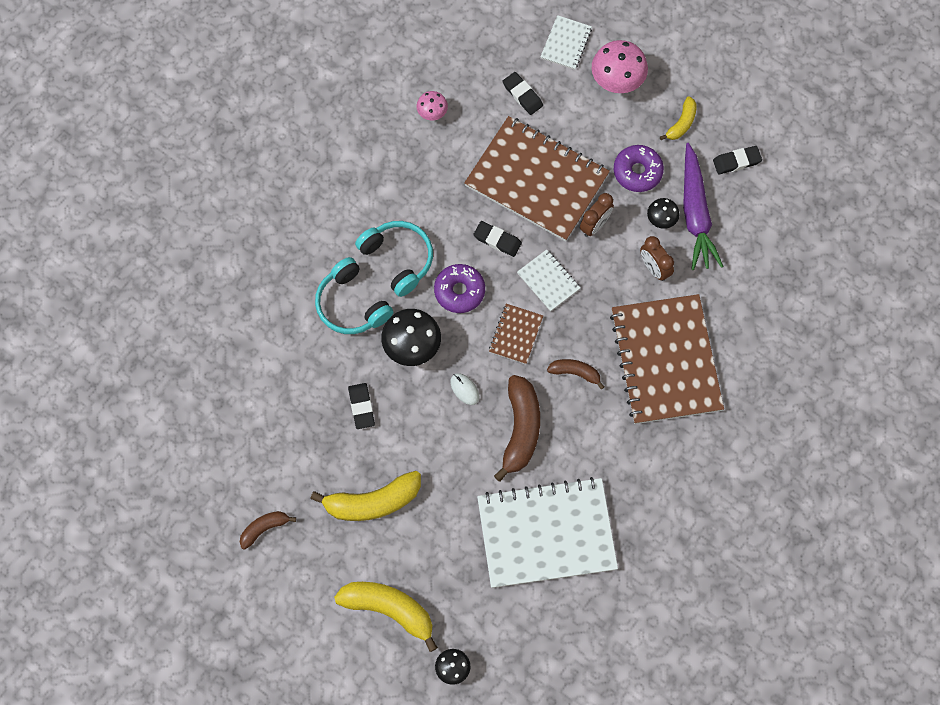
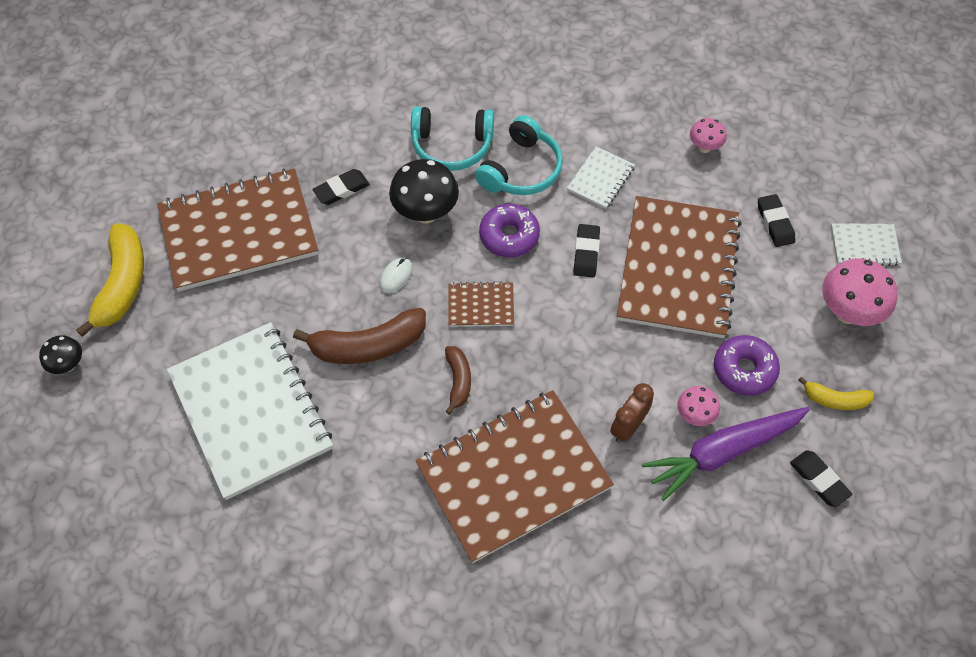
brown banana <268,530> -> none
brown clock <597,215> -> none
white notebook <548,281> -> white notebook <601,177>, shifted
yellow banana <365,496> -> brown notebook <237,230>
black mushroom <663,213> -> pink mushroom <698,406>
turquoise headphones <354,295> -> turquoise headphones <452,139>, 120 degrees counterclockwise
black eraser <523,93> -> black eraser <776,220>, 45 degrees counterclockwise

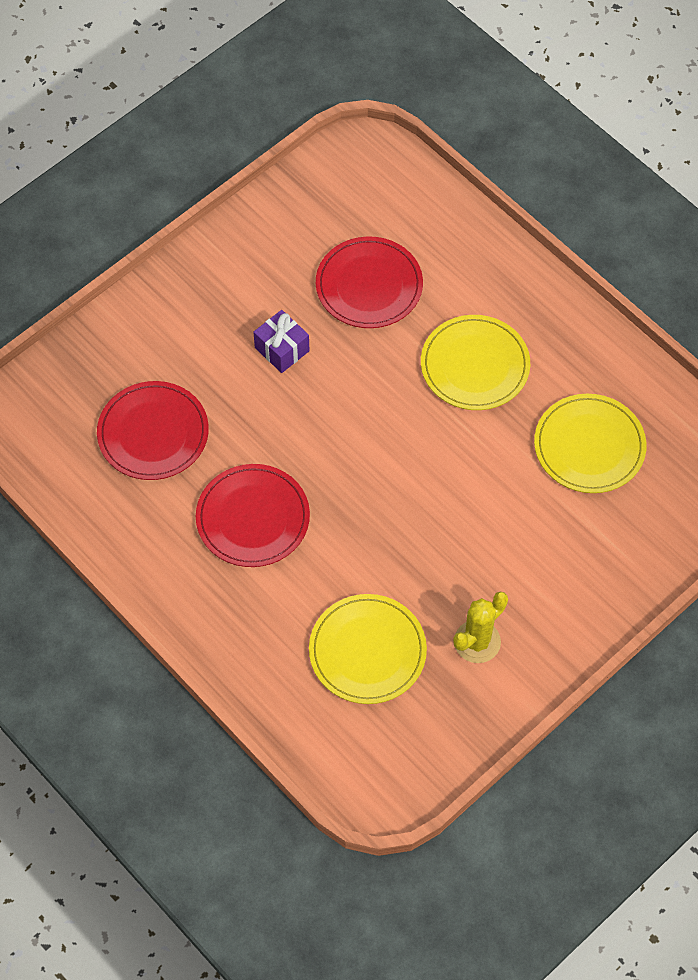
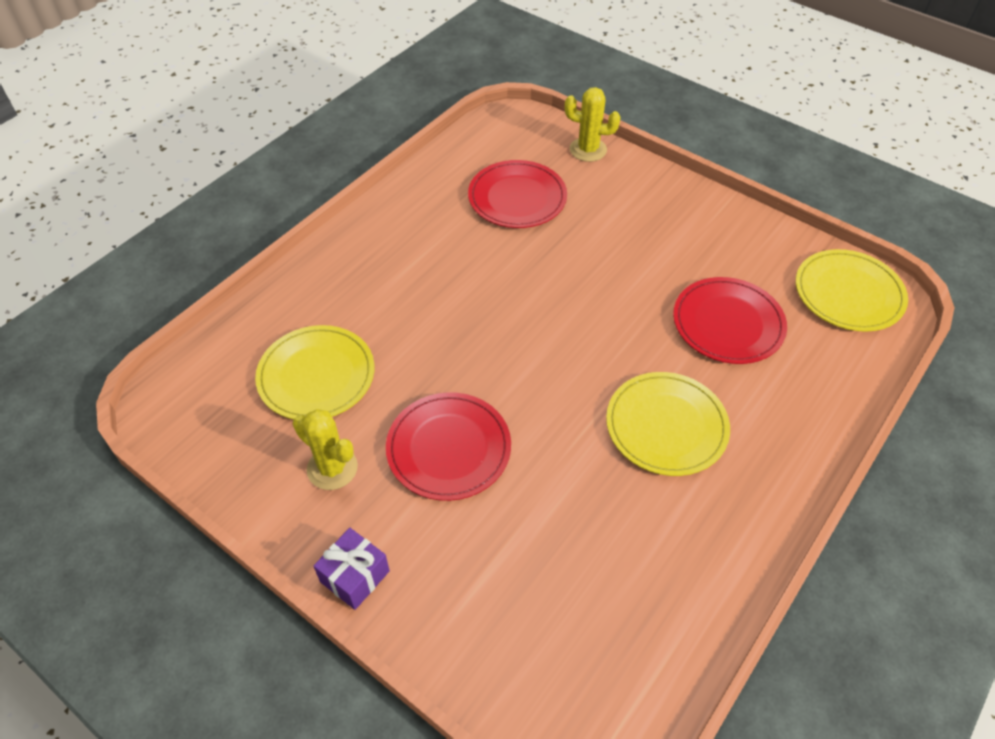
none -> yellow cactus <593,124>
red plate <253,515> -> red plate <448,446>, shifted
purple gift <282,341> -> purple gift <352,569>, shifted
yellow plate <590,443> -> yellow plate <852,290>, shifted

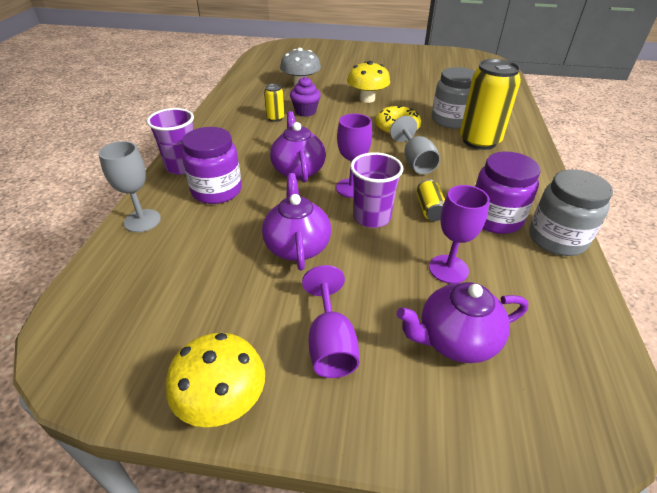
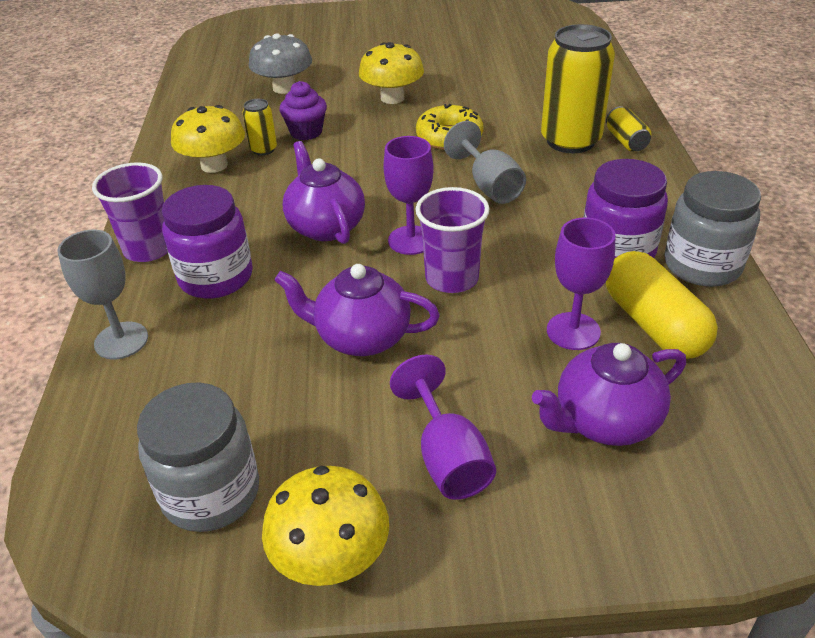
none -> yellow mushroom <208,139>
none -> yellow capsule <662,305>
yellow can <431,200> -> yellow can <628,129>, shifted
grey jar <453,98> -> grey jar <198,457>, shifted
purple teapot <296,221> -> purple teapot <357,310>, 60 degrees counterclockwise

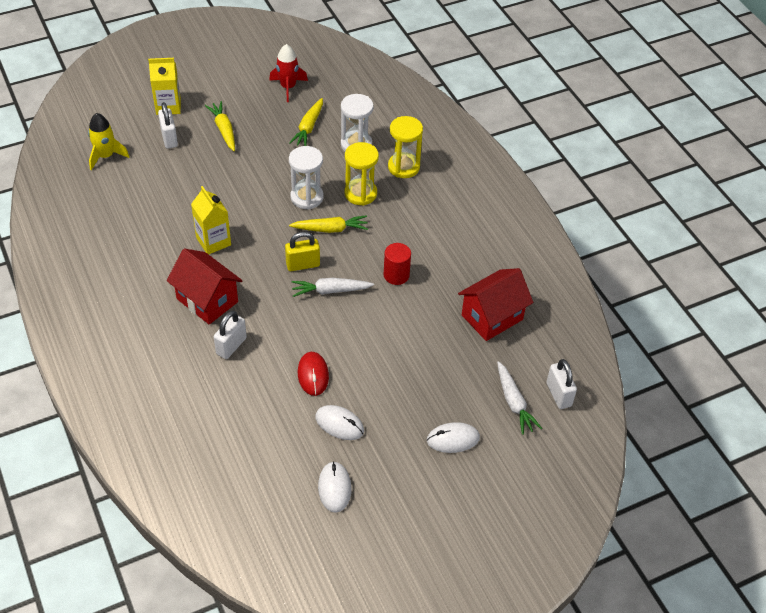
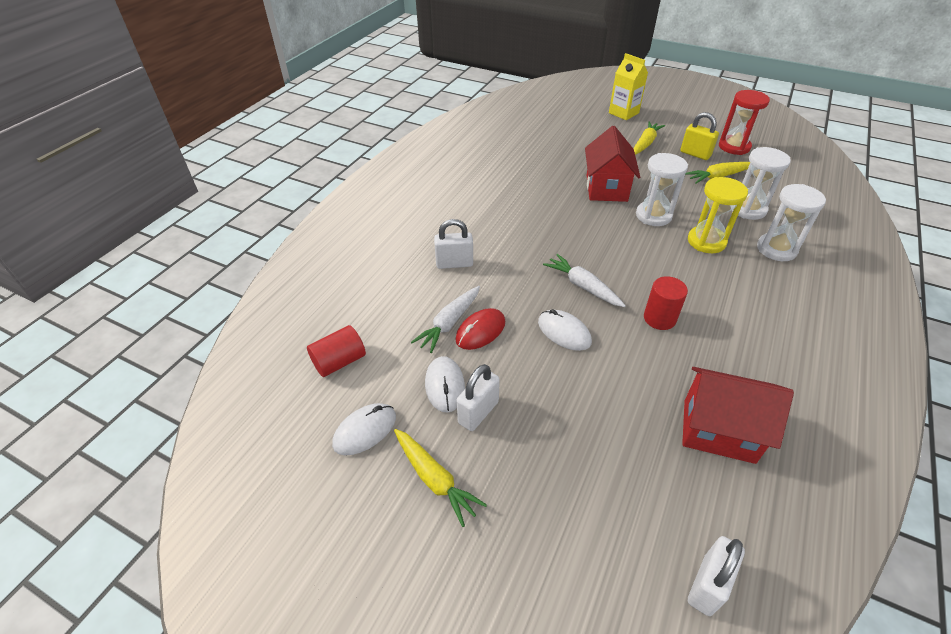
yellow rocket <108,141> -> none
yellow carton <211,220> -> none
none -> red cylinder <336,351>
white padlock <168,125> -> white padlock <478,397>, shifted
red house <205,286> -> red house <612,164>, shifted
yellow padlock <302,251> -> yellow padlock <699,136>, shifted
yellow carrot <328,224> -> yellow carrot <440,478>, shifted
white mouse <453,437> -> white mouse <565,330>, shifted
white carrot <519,398> -> white carrot <445,319>, shifted
red rocket <288,73> -> red hourglass <744,122>
yellow hourglass <405,147> -> white hourglass <791,222>

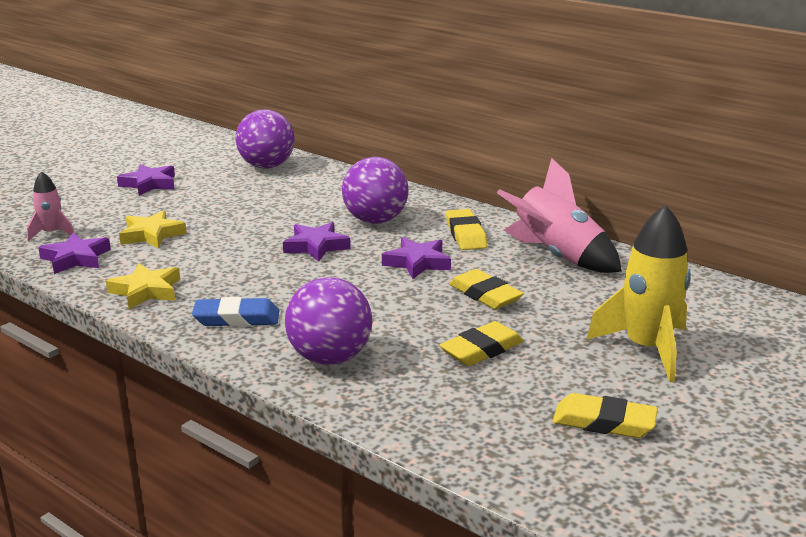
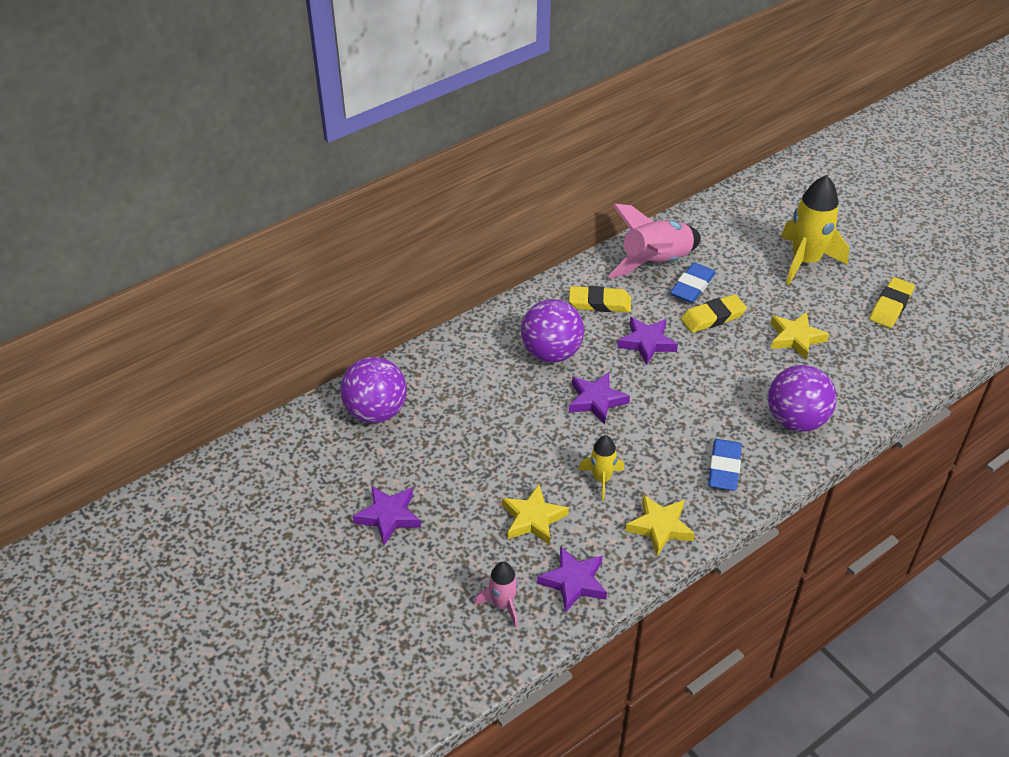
none -> yellow rocket <601,467>
none -> blue eraser <693,282>
yellow eraser <481,343> -> yellow star <799,336>

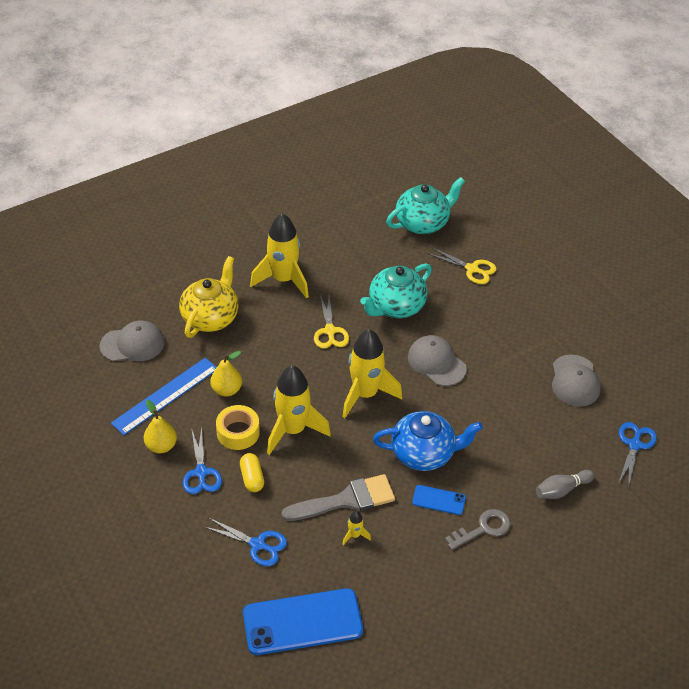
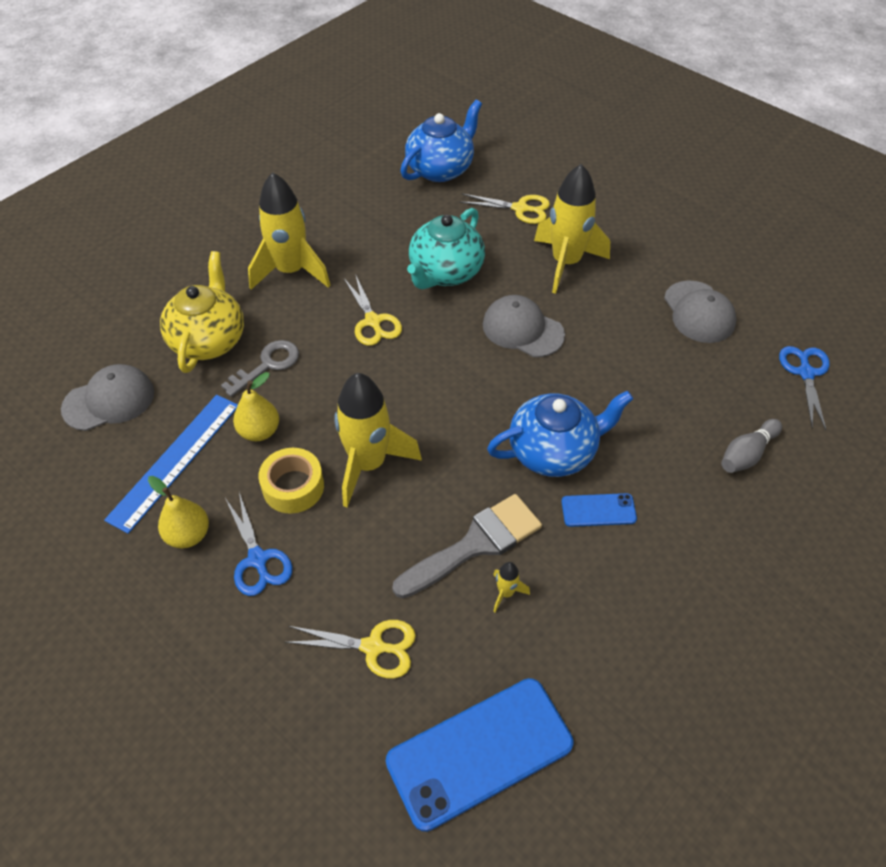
yellow capsule <252,472> -> none
yellow rocket <372,373> -> yellow rocket <572,229>, shifted
grey key <478,529> -> grey key <260,368>, shifted
blue scissors <245,542> -> yellow scissors <350,649>
turquoise teapot <425,205> -> blue teapot <441,141>

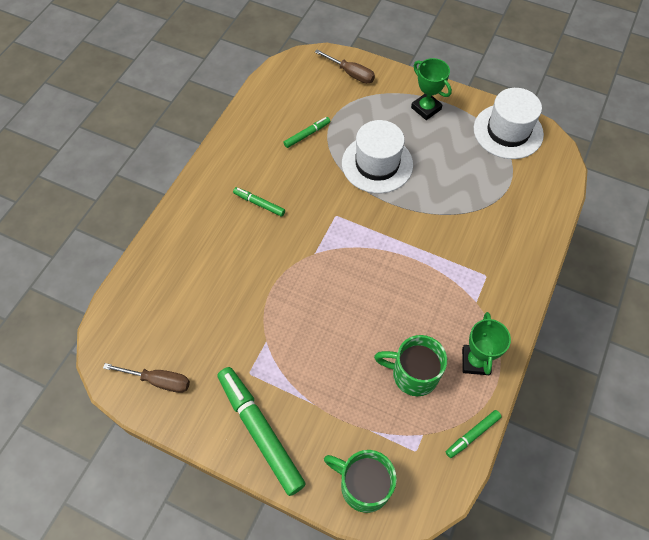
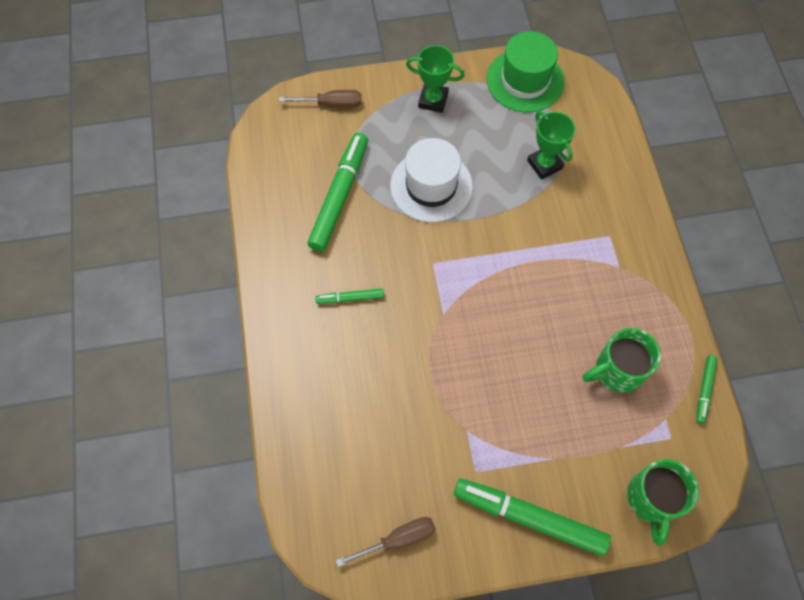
green trophy <486,343> -> green trophy <551,145>, shifted
white hat <509,123> -> green hat <526,72>
green mug <360,481> -> green mug <663,502>, 75 degrees counterclockwise
green marker <306,132> -> green marker <337,192>, x2.07

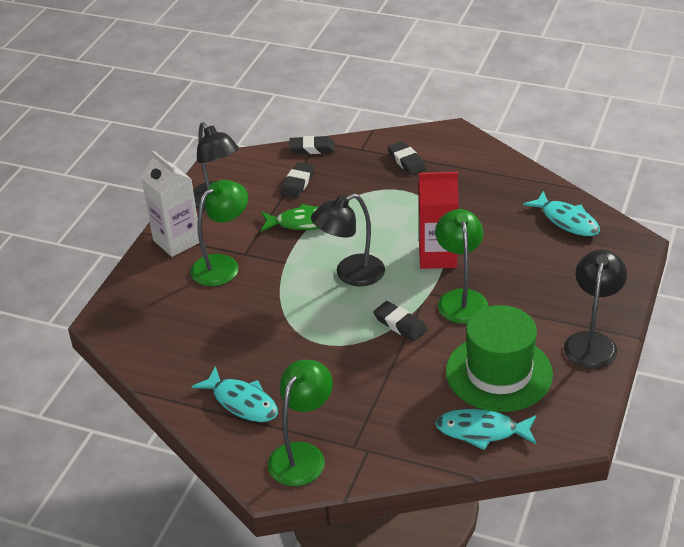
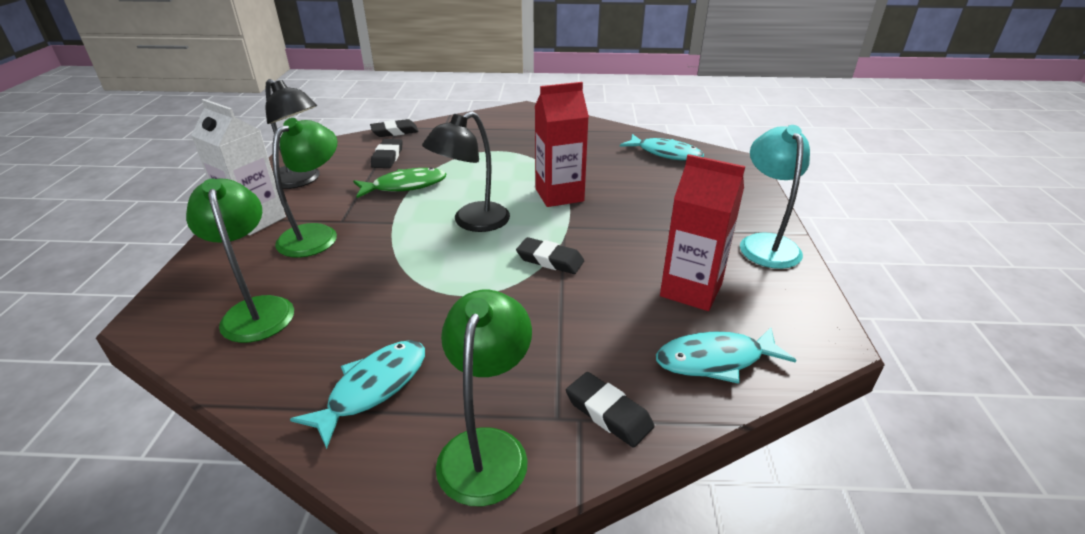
black eraser <406,158> -> black eraser <610,410>, shifted
green lamp <461,266> -> green lamp <240,260>, shifted
green hat <499,358> -> red carton <702,232>
black lamp <595,309> -> turquoise lamp <775,197>
turquoise fish <235,394> -> turquoise fish <357,394>, 75 degrees counterclockwise

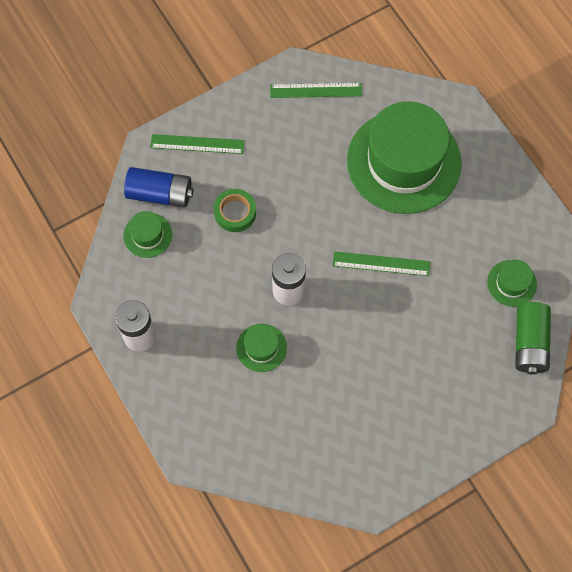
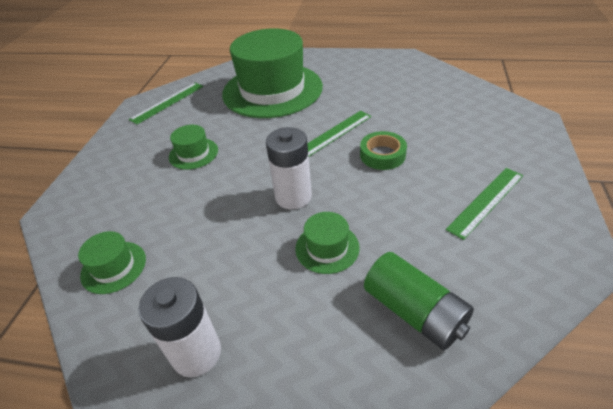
blue battery <158,187> -> none
green ruler <197,144> -> green ruler <484,204>, shifted
green tape <235,210> -> green tape <383,150>, shifted
green hat <512,283> -> green hat <193,147>, shifted
green battery <533,338> -> green battery <419,301>, shifted

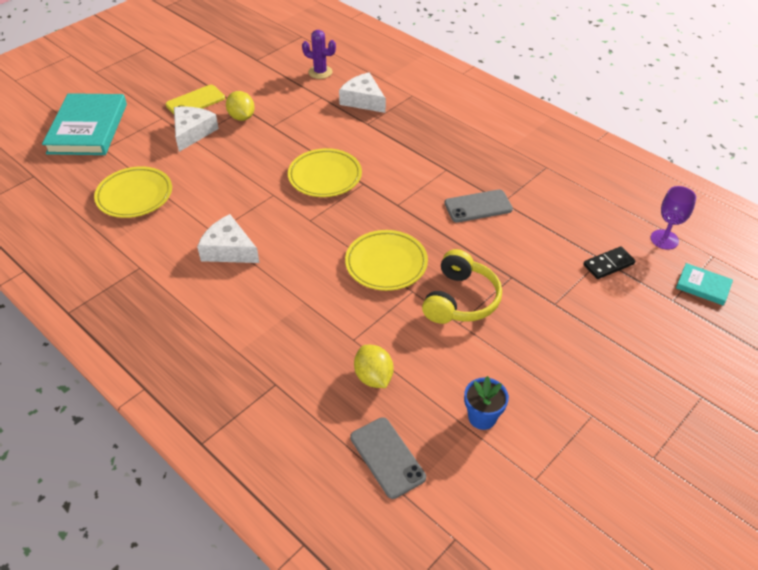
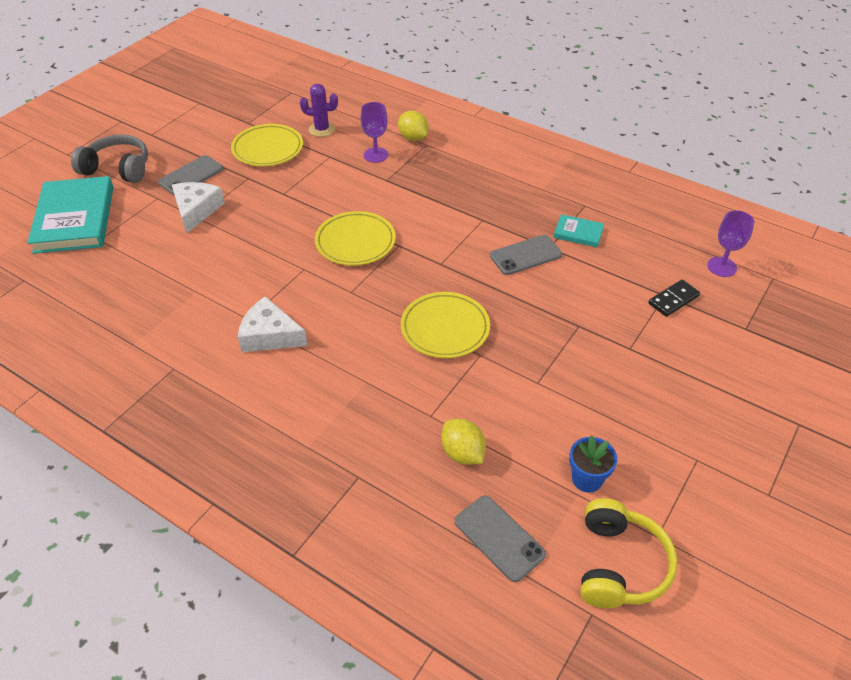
none -> grey headphones <109,159>
yellow plate <133,192> -> yellow plate <267,145>, shifted
yellow lemon <240,106> -> yellow lemon <413,126>, shifted
yellow headphones <462,286> -> yellow headphones <629,553>, shifted
turquoise book <704,284> -> turquoise book <579,230>, shifted
white cheese <362,92> -> purple goblet <374,132>
yellow phone <195,99> -> grey phone <191,175>

